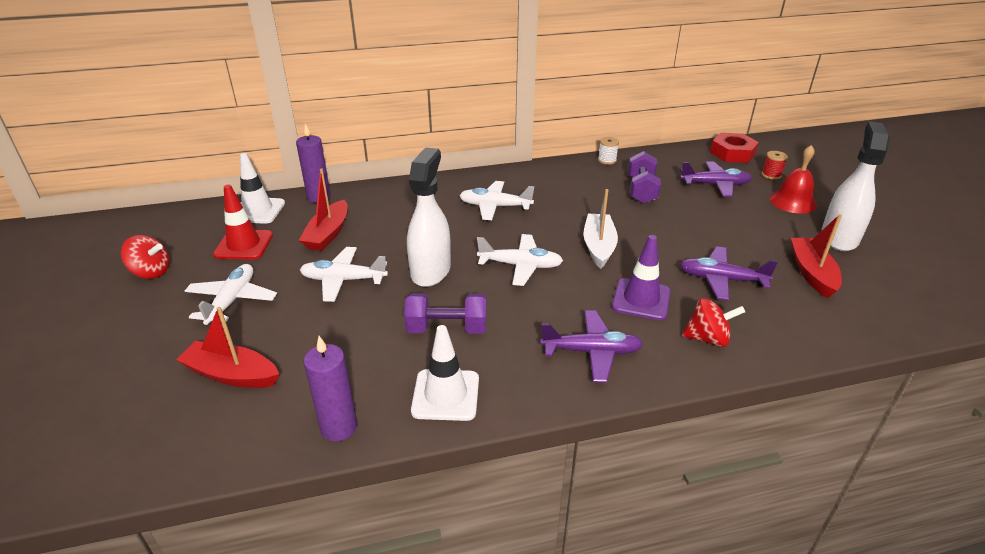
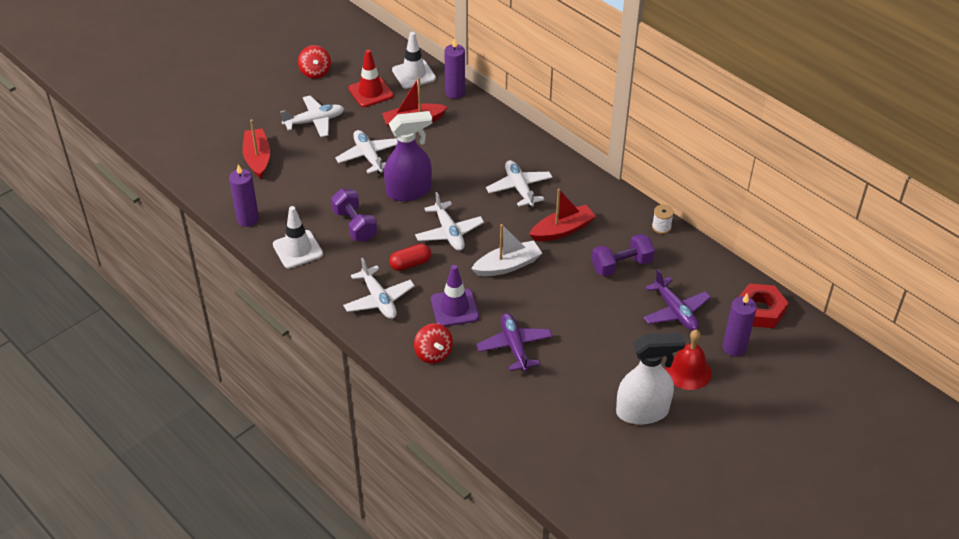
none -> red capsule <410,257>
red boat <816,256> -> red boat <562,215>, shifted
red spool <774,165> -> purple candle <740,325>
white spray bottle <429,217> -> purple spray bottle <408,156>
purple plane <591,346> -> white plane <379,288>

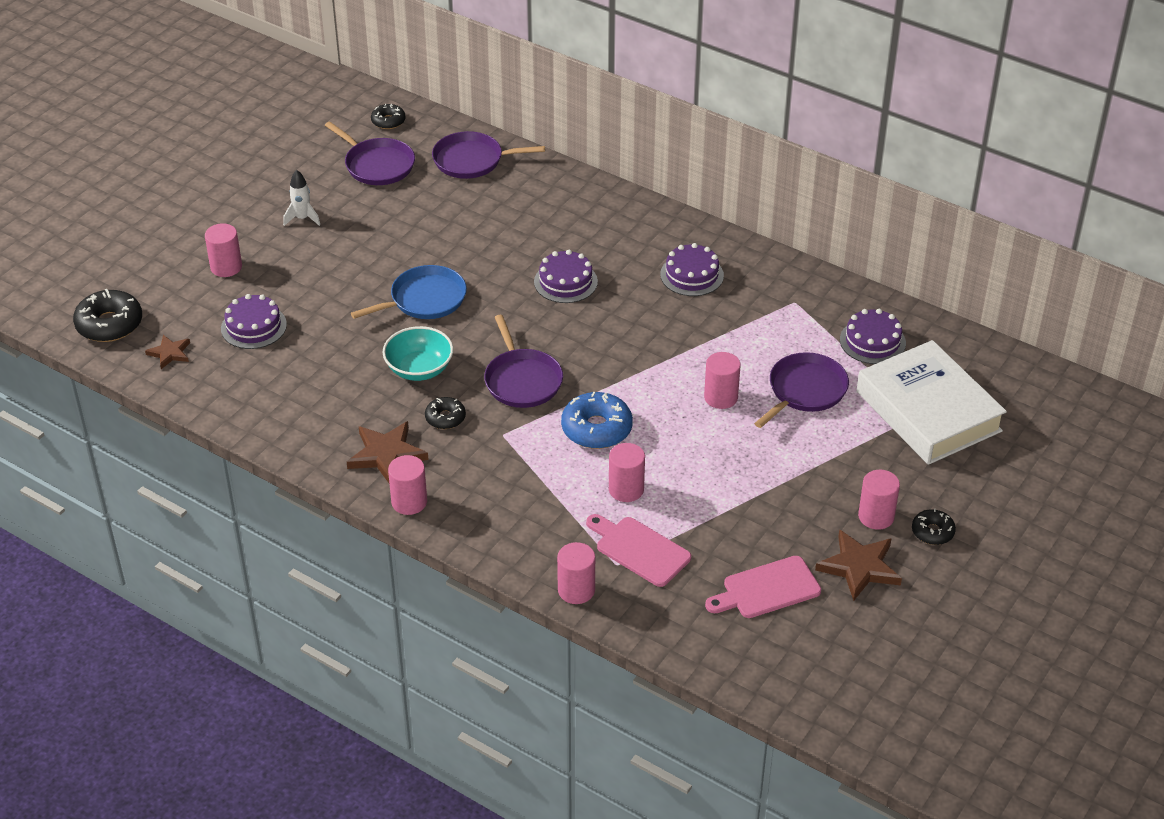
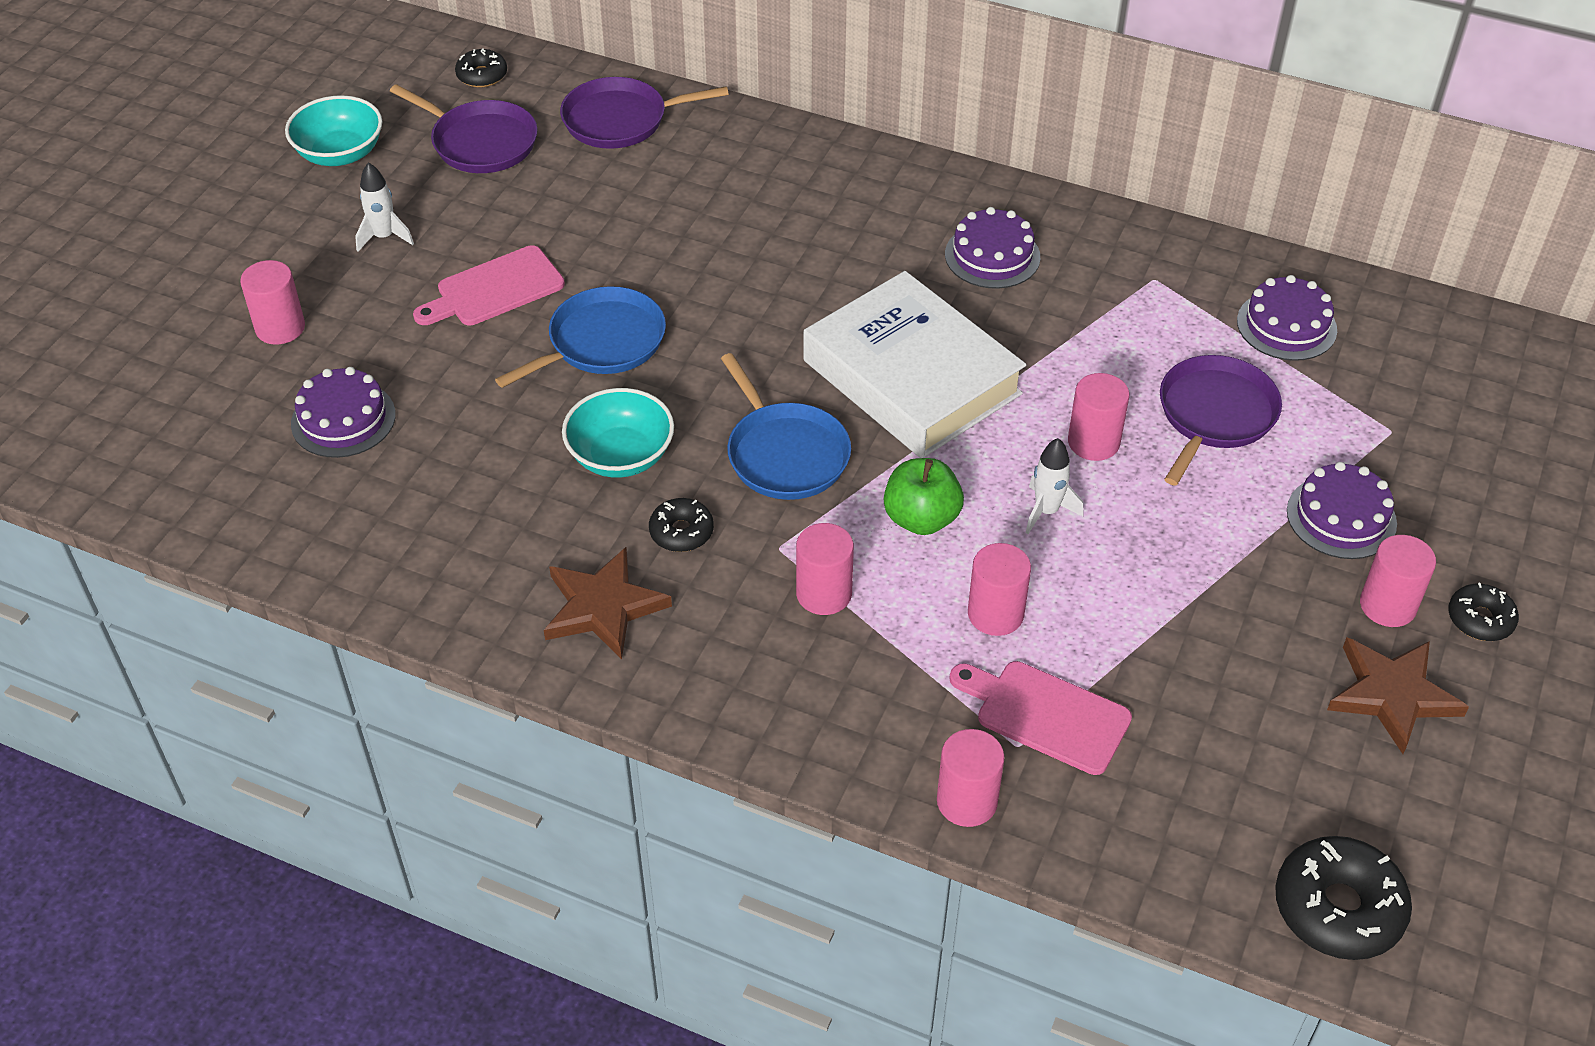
brown star <167,352> -> none
none -> turquoise bowl <333,130>
none -> white rocket <1054,486>
black donut <107,315> -> black donut <1343,898>, shifted
pink cylinder <407,485> -> pink cylinder <825,569>, shifted
purple cake <566,276> -> purple cake <1342,510>, shifted
pink cutting board <763,587> -> pink cutting board <489,285>, shifted
white book <932,402> -> white book <914,364>, shifted
blue donut <597,420> -> green apple <924,496>
purple pan <523,361> -> blue pan <786,426>

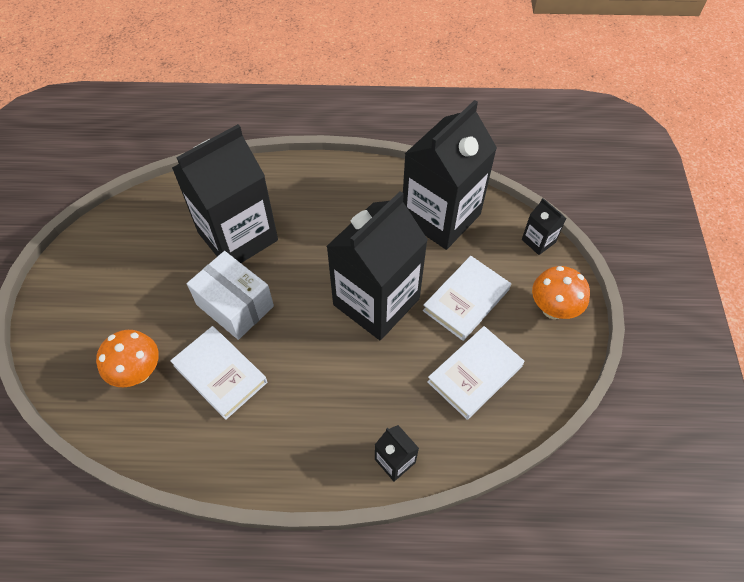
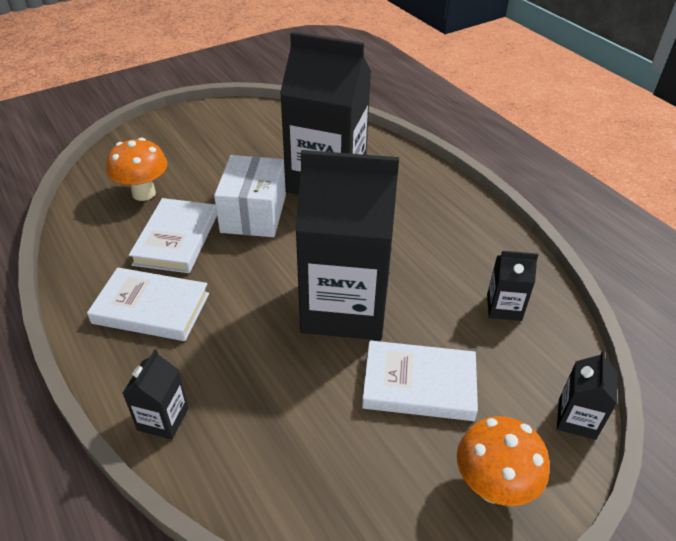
white book <475,373> -> white book <148,304>, shifted
black carton <450,175> -> black carton <512,286>, x0.42

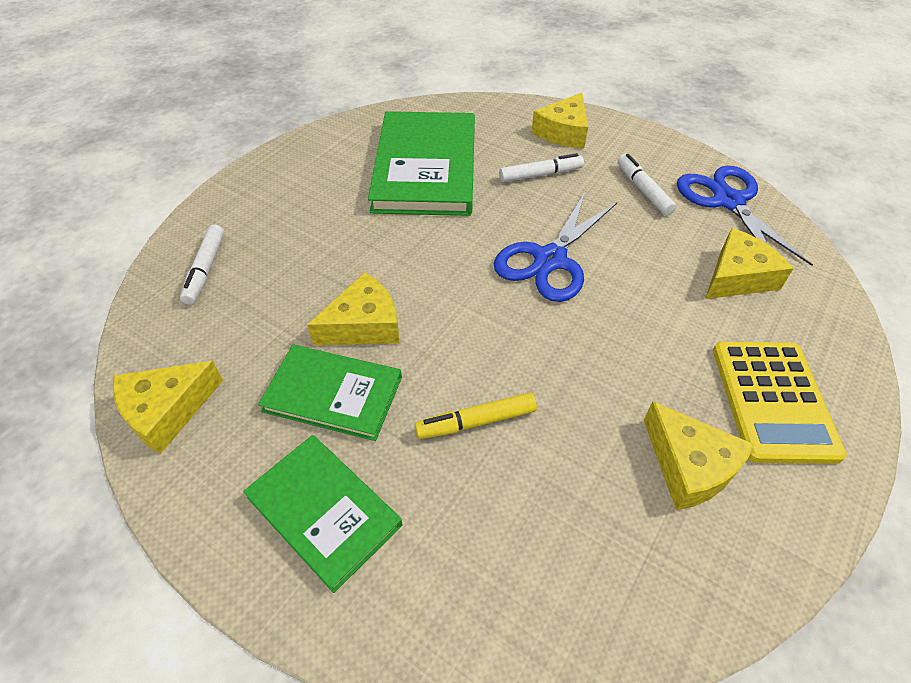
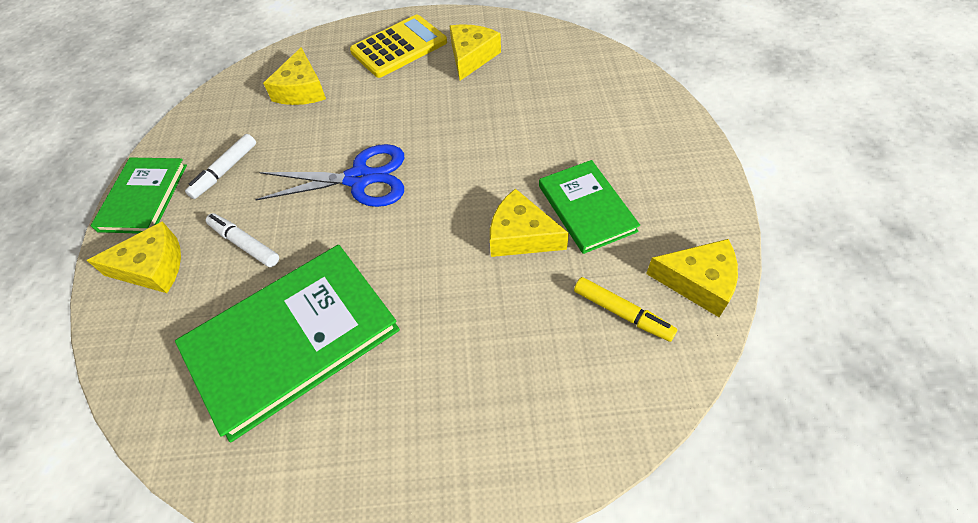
white marker <202,264> -> none
blue scissors <745,216> -> none
green book <322,514> -> green book <139,195>, shifted
yellow marker <475,416> -> yellow marker <625,309>, shifted
yellow cheese <749,263> -> yellow cheese <294,76>, 105 degrees counterclockwise

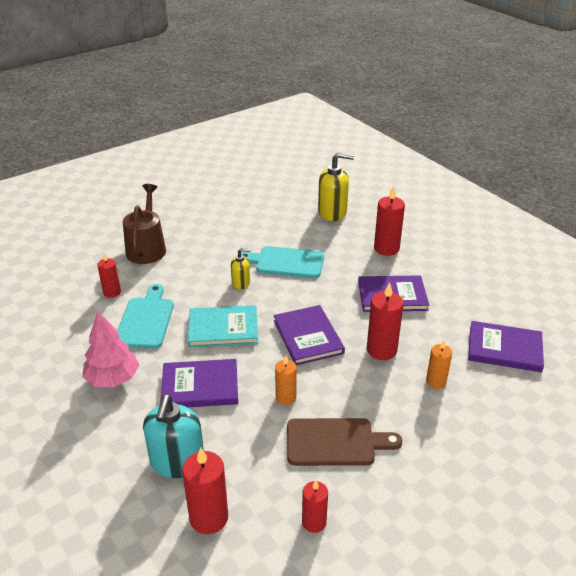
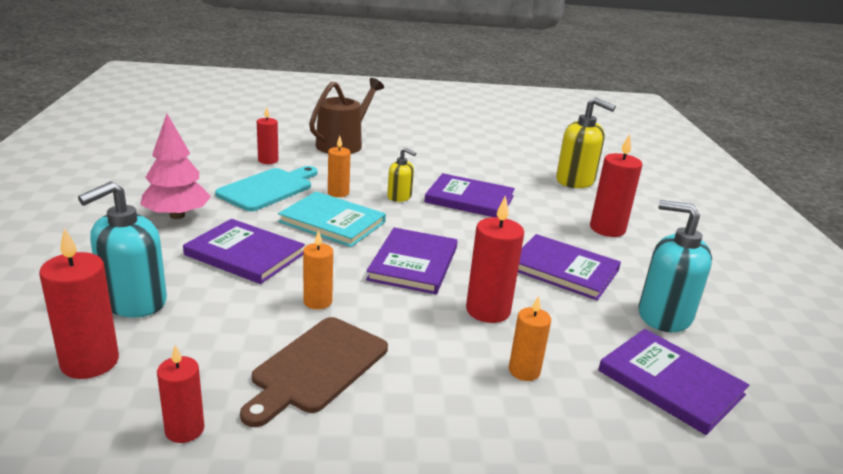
none -> orange candle <339,166>
none -> turquoise soap dispenser <675,266>
turquoise cutting board <282,262> -> purple book <469,195>
brown cutting board <344,442> -> brown cutting board <314,372>, 90 degrees clockwise

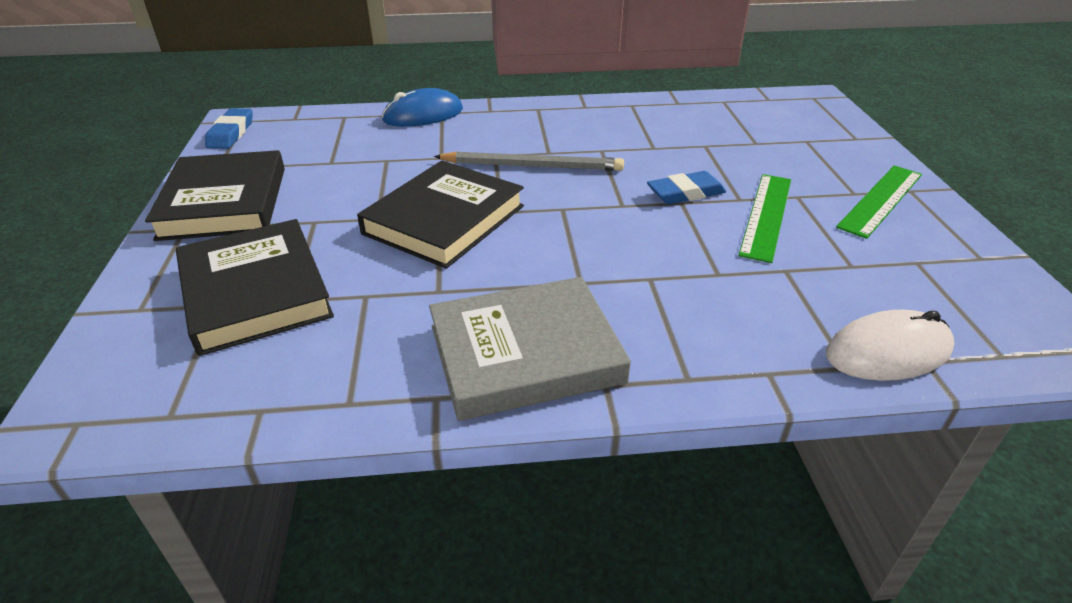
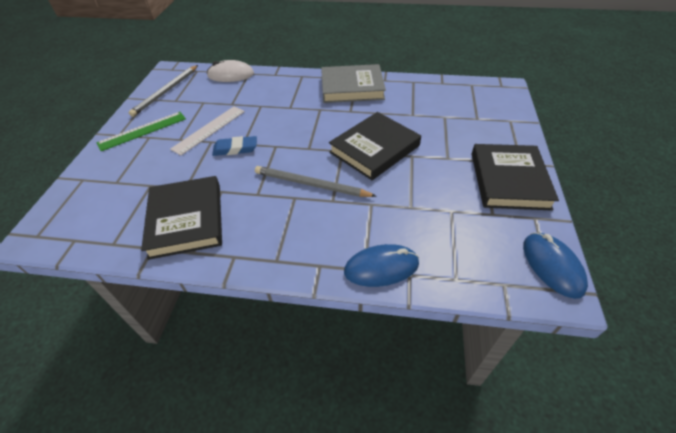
none -> grey pencil <163,91>
black book <255,287> -> black book <181,218>, shifted
blue eraser <228,128> -> blue mouse <555,265>
green ruler <764,218> -> white ruler <207,130>

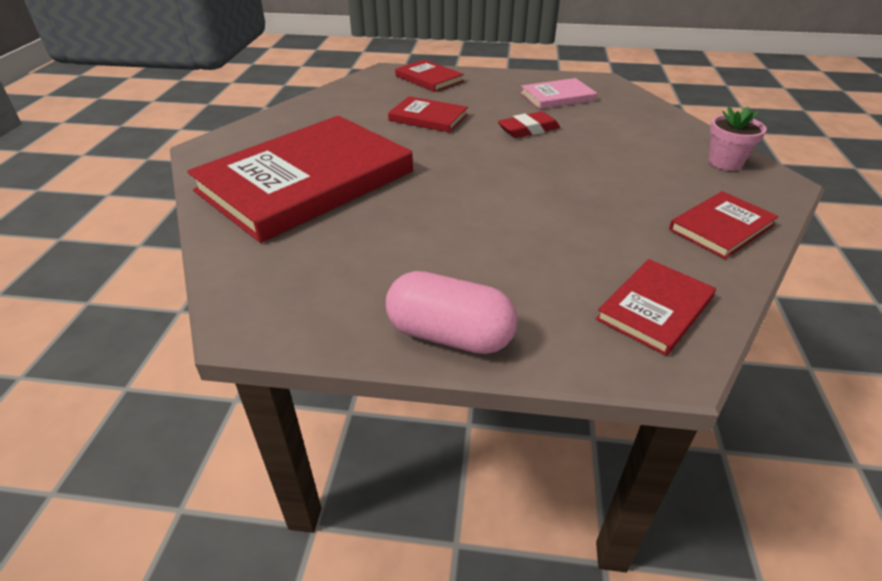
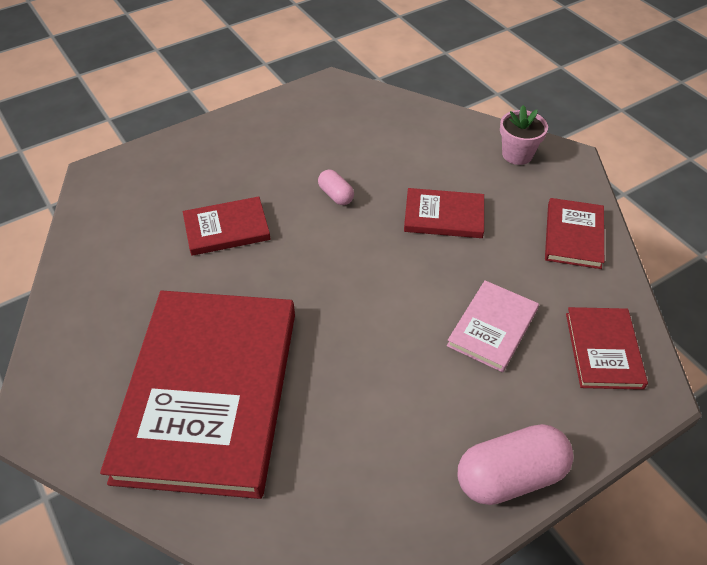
red book <429,76> -> red book <444,213>, shifted
pink book <559,93> -> pink book <493,326>, shifted
red eraser <529,124> -> pink capsule <336,187>

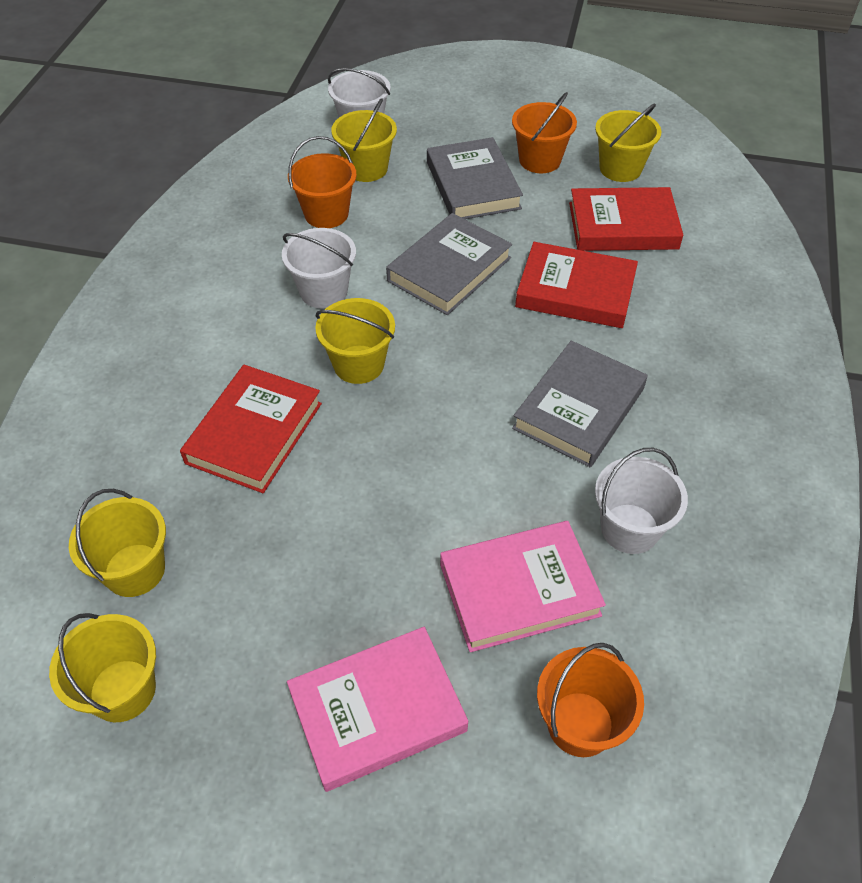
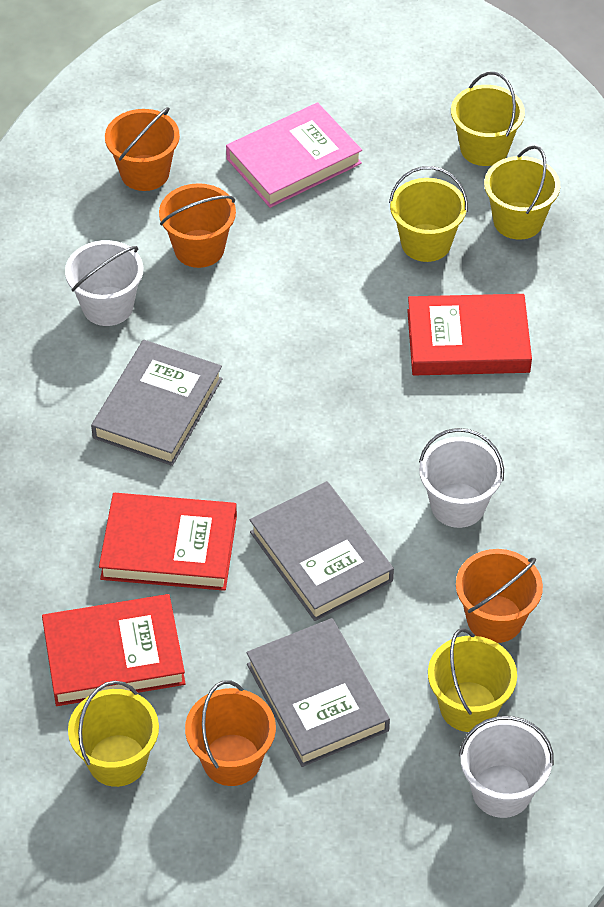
yellow bucket <355,341> -> yellow bucket <428,214>, shifted
pink book <523,586> -> orange bucket <197,225>
red book <251,429> -> red book <469,334>, 75 degrees clockwise
grey book <449,264> -> grey book <322,551>, 60 degrees counterclockwise

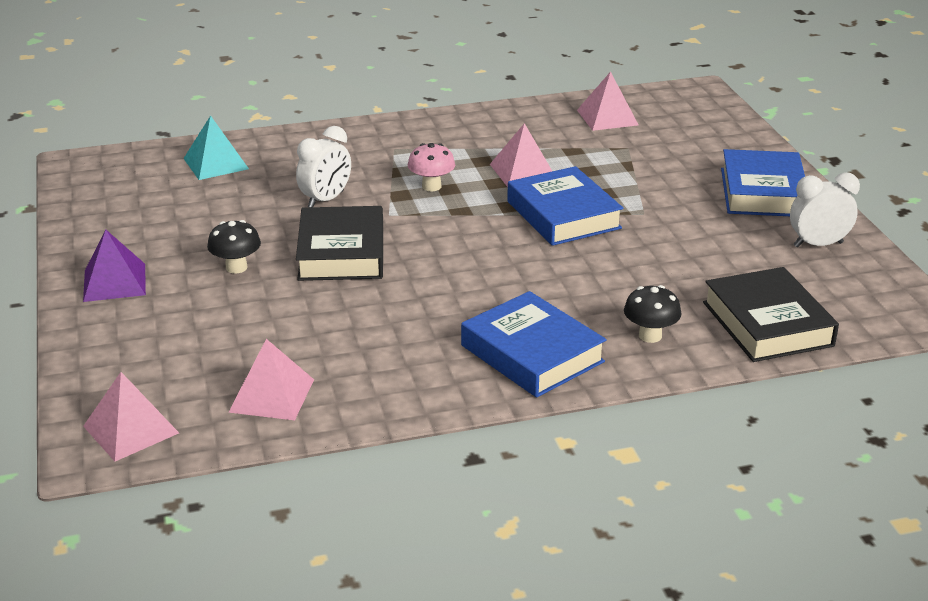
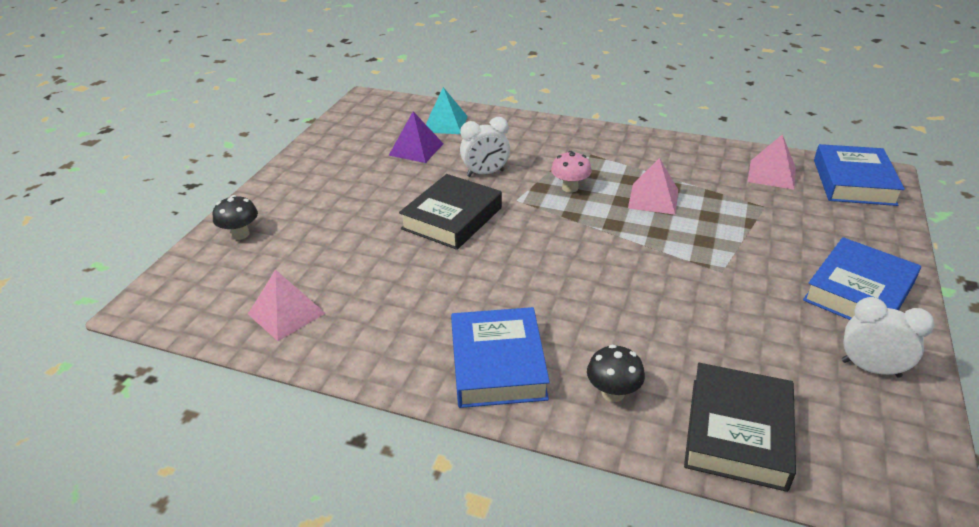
pink pyramid <131,416> -> none
purple pyramid <114,266> -> purple pyramid <416,137>, shifted
black mushroom <234,247> -> black mushroom <235,217>, shifted
blue book <565,206> -> blue book <859,175>, shifted

